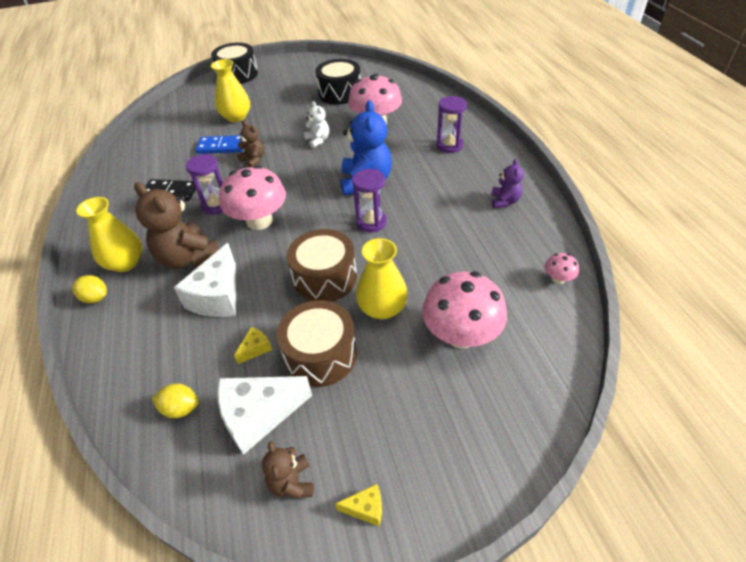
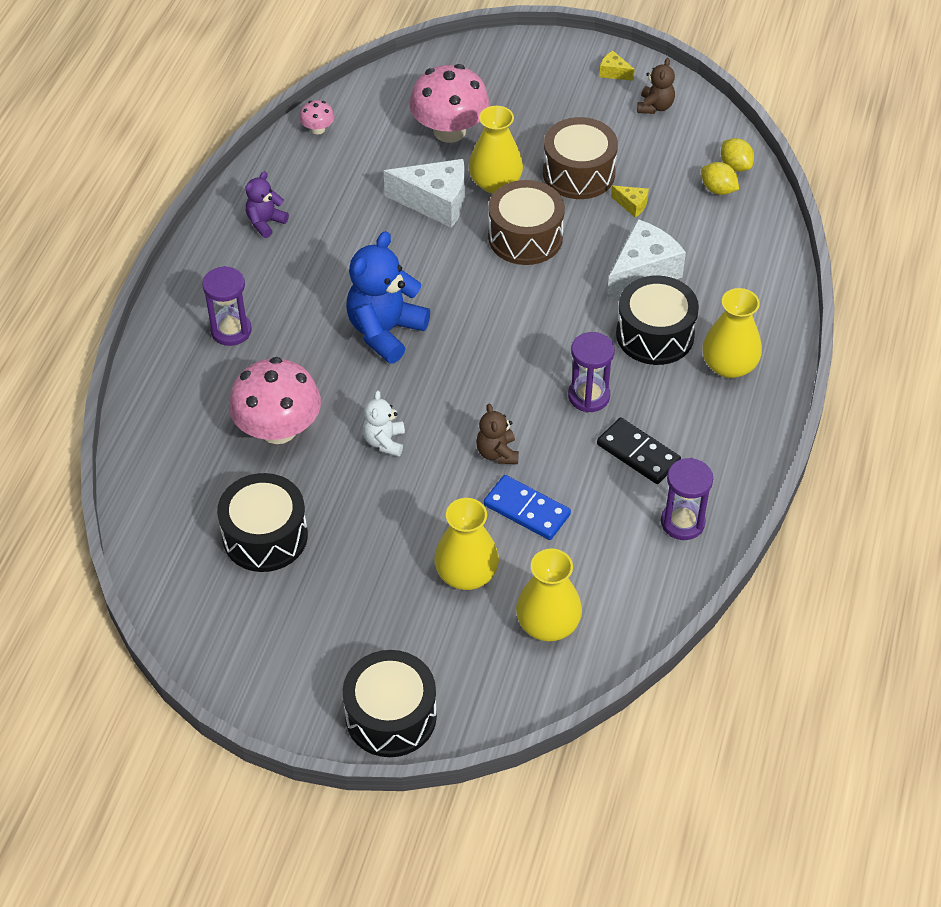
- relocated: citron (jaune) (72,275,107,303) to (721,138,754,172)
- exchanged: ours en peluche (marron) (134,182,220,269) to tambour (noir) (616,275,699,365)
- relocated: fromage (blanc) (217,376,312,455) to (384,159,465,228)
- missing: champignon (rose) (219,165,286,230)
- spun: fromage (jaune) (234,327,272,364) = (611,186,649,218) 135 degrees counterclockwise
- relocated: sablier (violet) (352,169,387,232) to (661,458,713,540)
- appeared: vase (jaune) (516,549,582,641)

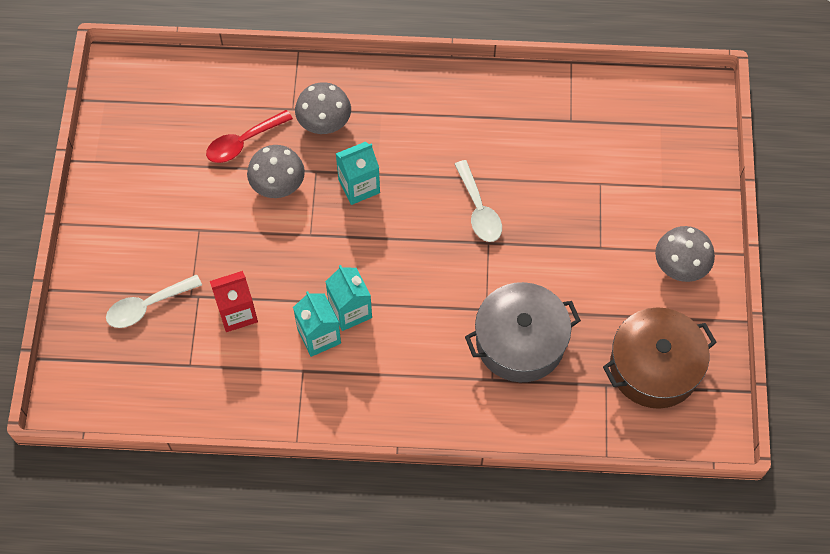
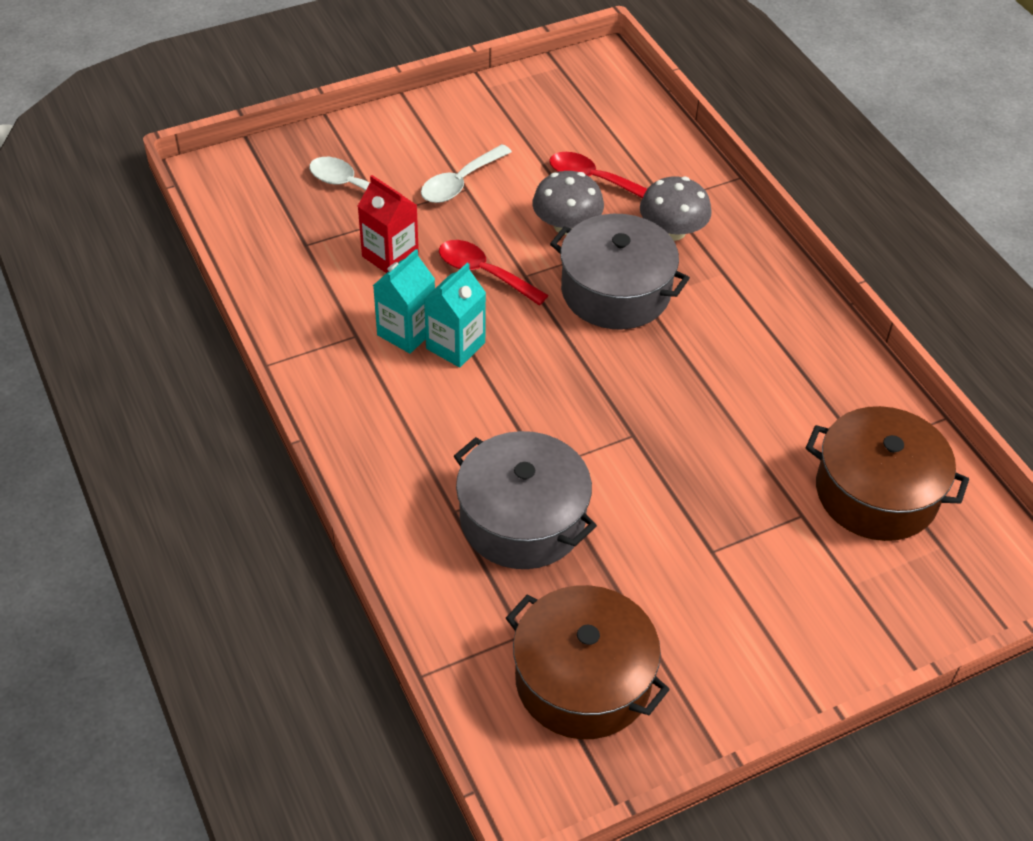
- exchanged: brique de lait (turquoise) (336,142,380,205) to marmite (gris) (550,214,690,330)
- relocated: cuillère (blanc) (454,160,502,242) to (421,144,512,203)
- missing: champignon (gris) (655,226,715,282)
- appeared: cuillère (rouge) (439,240,548,305)
- appeared: marmite (marron) (806,406,969,541)

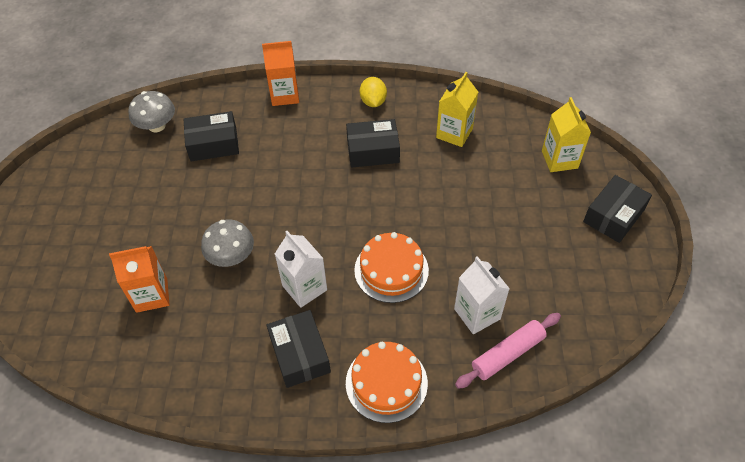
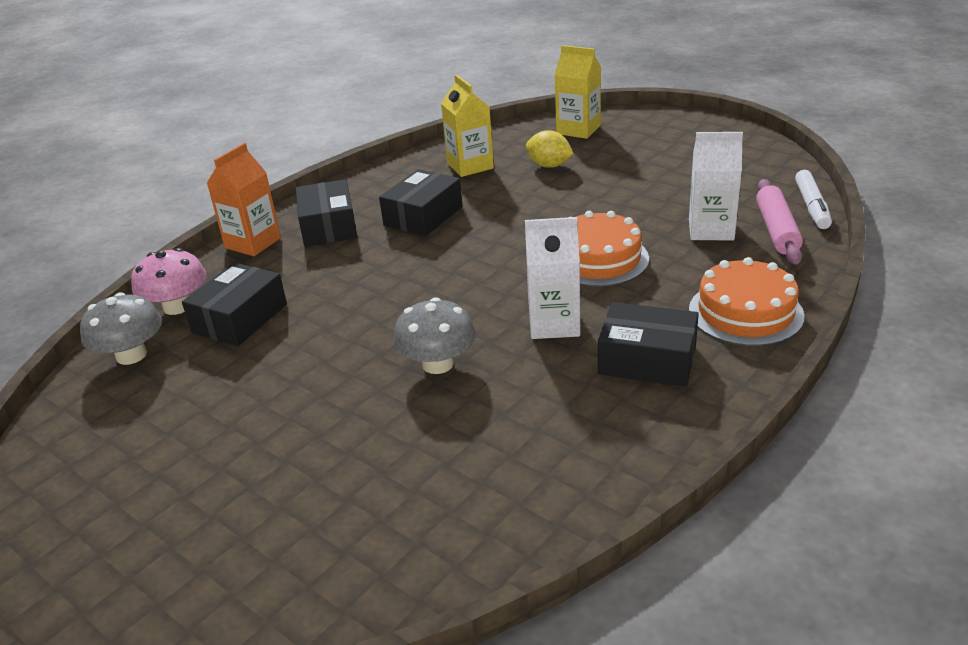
- missing: brique de lait (orange) (109,246,169,313)
- relocated: citron (jaune) (360,77,387,107) to (526,130,574,168)
- relocated: boîte (noir) (583,175,652,243) to (296,179,357,246)
- appeared: champignon (rose) (131,248,206,315)
- appeared: feutre (blanc) (795,170,832,229)

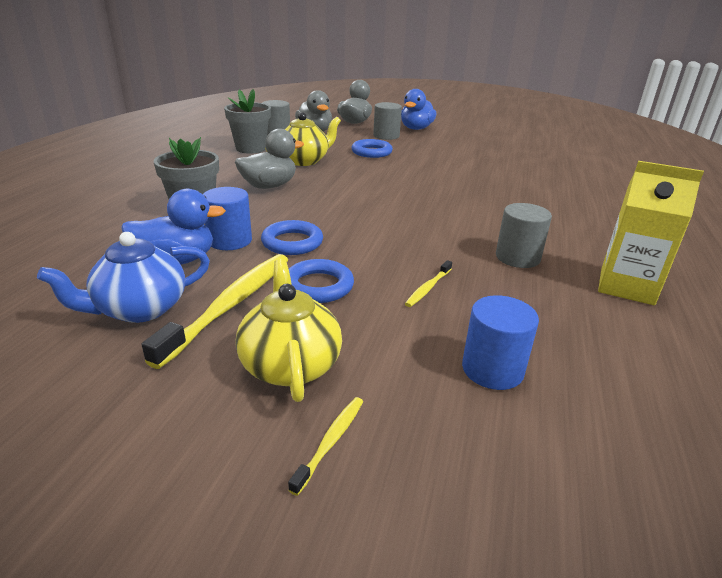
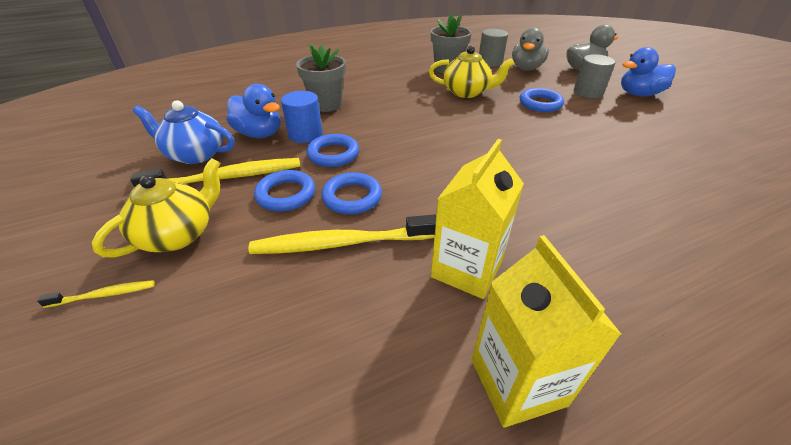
- missing: canard (gris) (235,129,304,189)
- size: brosse à dents (jaune) (405,260,452,307) = (249,214,436,254) x2.14
- missing: cylindre (bleu) (462,295,539,390)
- exchanged: cylindre (gris) (496,203,552,268) to brique de lait (jaune) (431,139,524,299)
- appeared: anneau (bleu) (321,172,382,214)

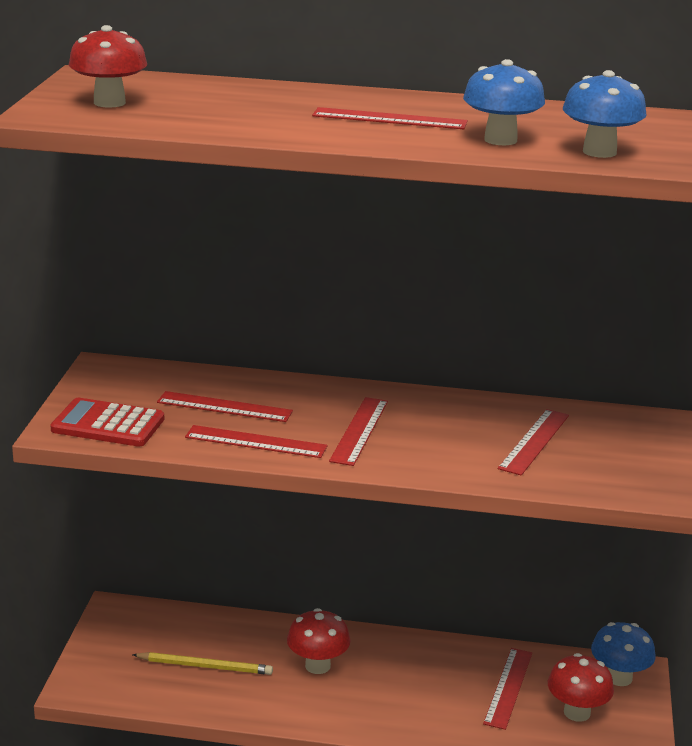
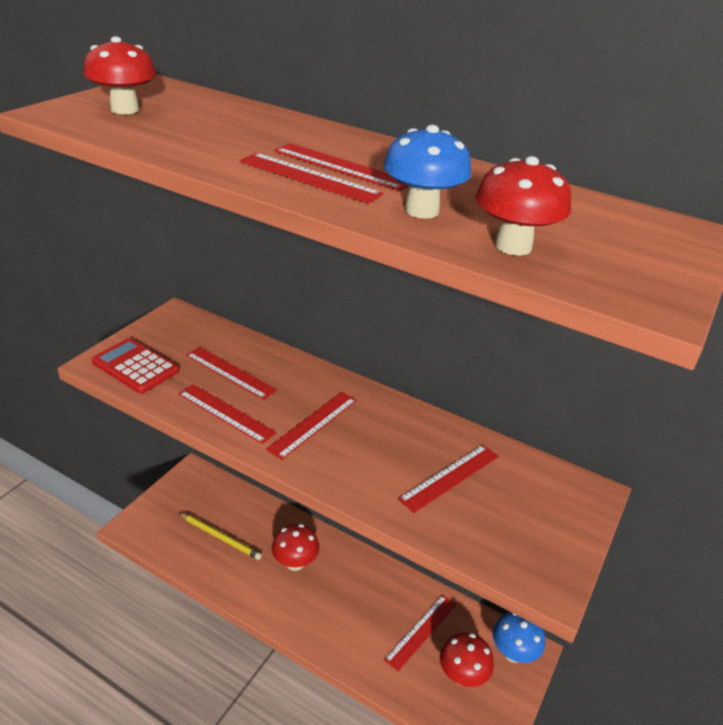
- colour: champignon (bleu) (563,70,647,158) to champignon (rouge) (475,156,571,256)
- appeared: règle (rouge) (240,153,383,204)

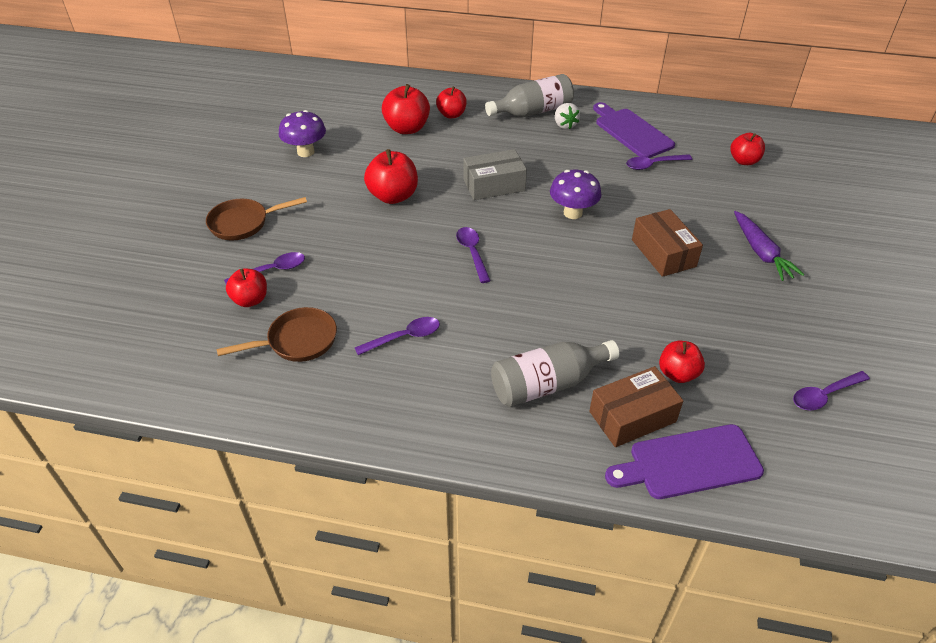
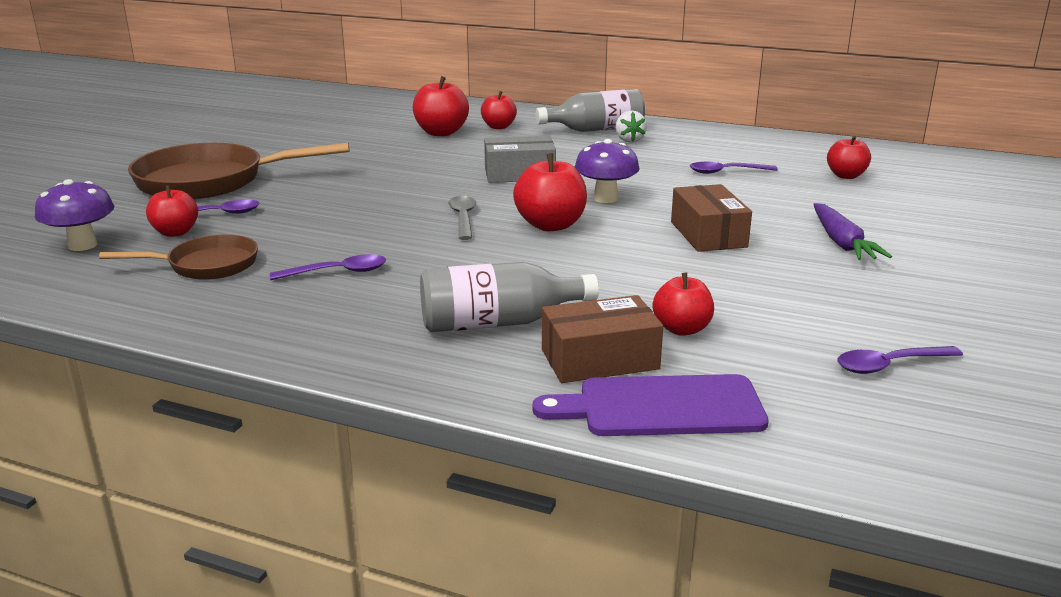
- size: poêle (marron) (206,197,307,241) = (128,143,350,199) x1.78
- relocated: champignon (violet) (279,110,326,157) to (35,179,114,251)
- relocated: pomme (rouge) (364,149,418,204) to (513,153,587,231)
- colour: cuillère (violet) (456,227,491,283) to cuillère (gris) (448,196,476,240)
- missing: planche à découper (violet) (593,102,675,158)

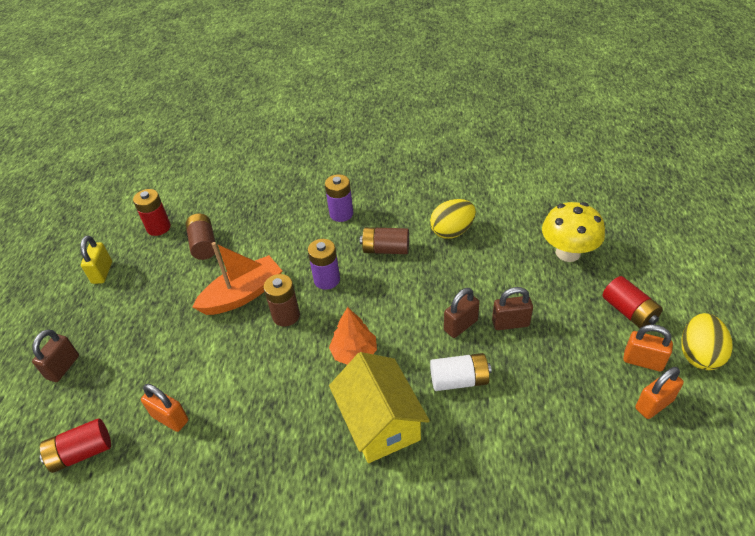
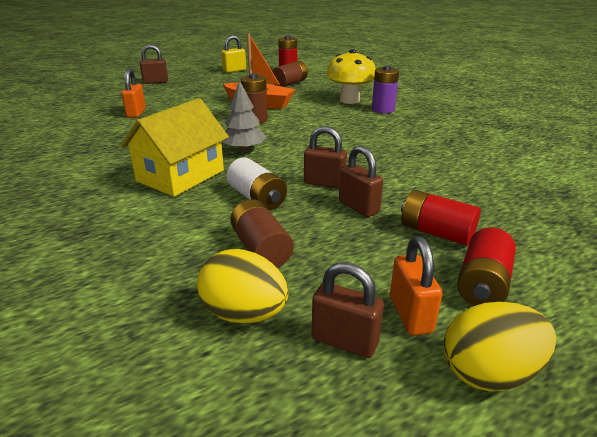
- relocated: pile (rouge) (40,418,111,473) to (401,190,481,245)
- missing: pile (violet) (308,239,340,290)
- colour: arbre (orange) (329,307,377,365) to arbre (gris) (221,80,267,151)
- relocated: pile (marron) (360,227,409,254) to (230,199,294,268)
- relocated: œuf (jaune) (430,199,476,239) to (197,249,288,323)
- relocated: champignon (jaune) (542,202,605,262) to (326,49,376,104)
- colour: cadenas (orange) (635,367,684,419) to cadenas (marron) (312,262,384,358)

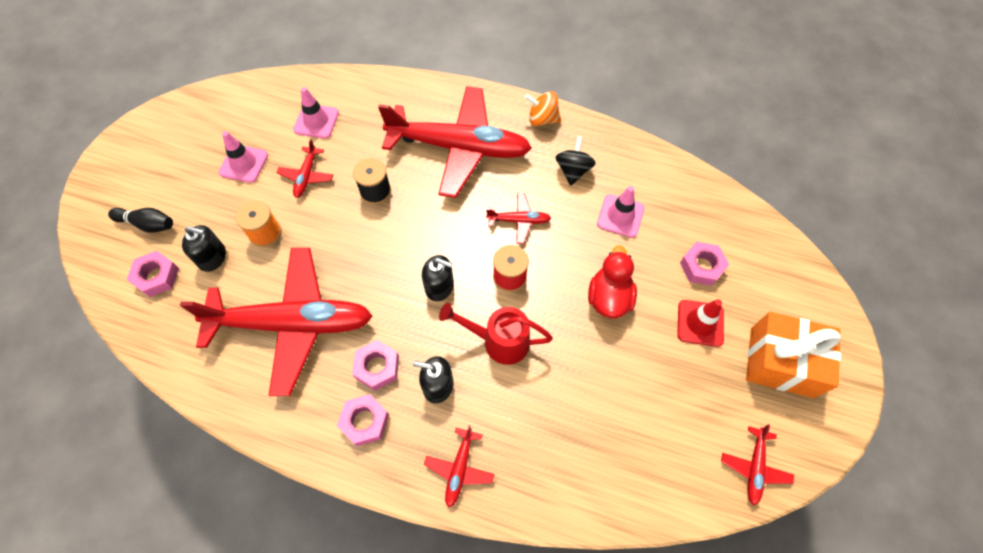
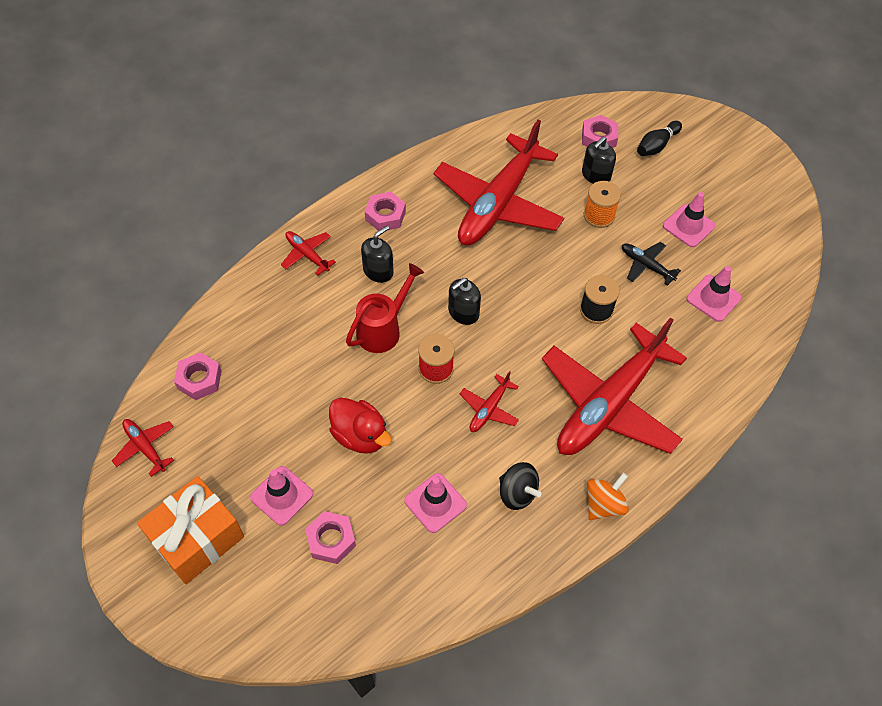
- colour: avion (rouge) (277,139,333,198) to avion (noir) (622,242,681,286)
- relocated: écrou (rose) (352,340,399,391) to (174,352,222,400)
- colour: cône de chantier (rouge) (677,299,724,347) to cône de chantier (rose) (250,466,313,526)

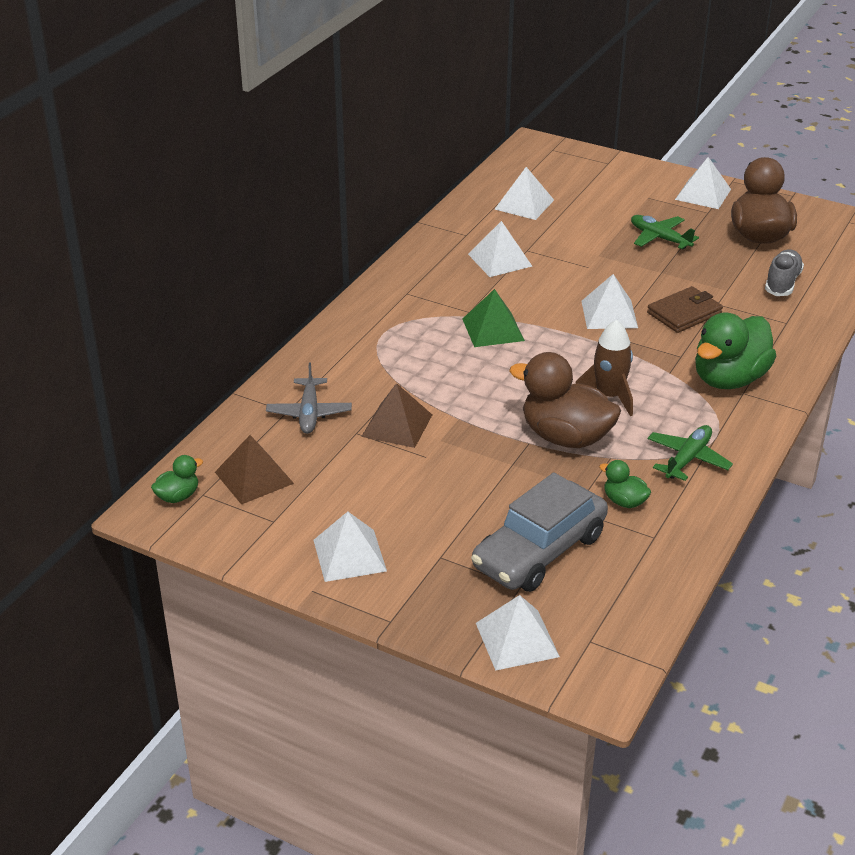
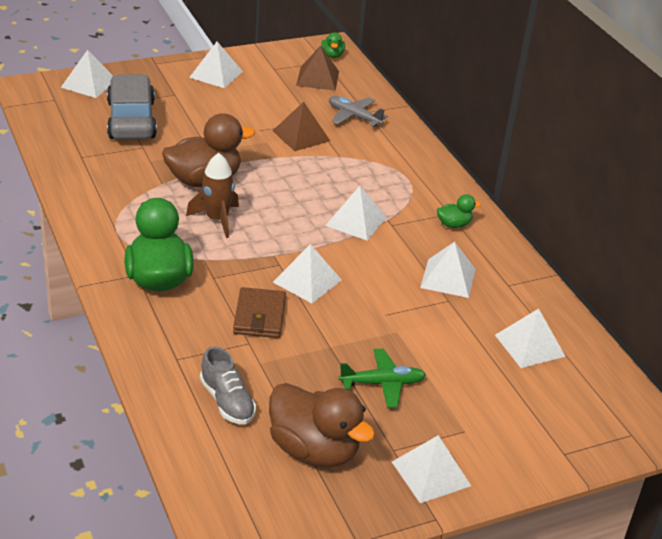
- colour: pyramide (vert) (463,289,525,347) to pyramide (blanc) (325,186,386,240)
- relocated: canard (vert) (599,460,651,508) to (437,194,481,228)
- missing: avion (vert) (648,425,733,481)

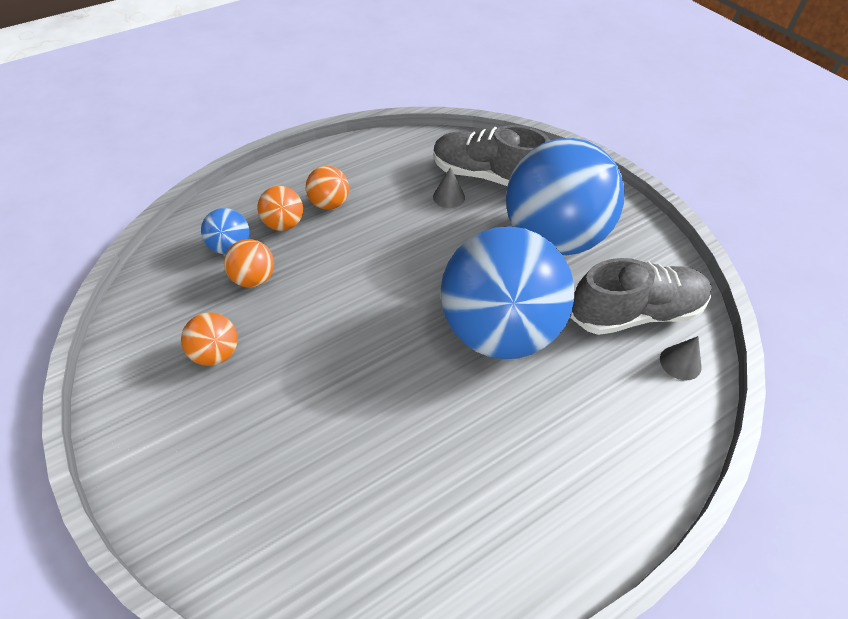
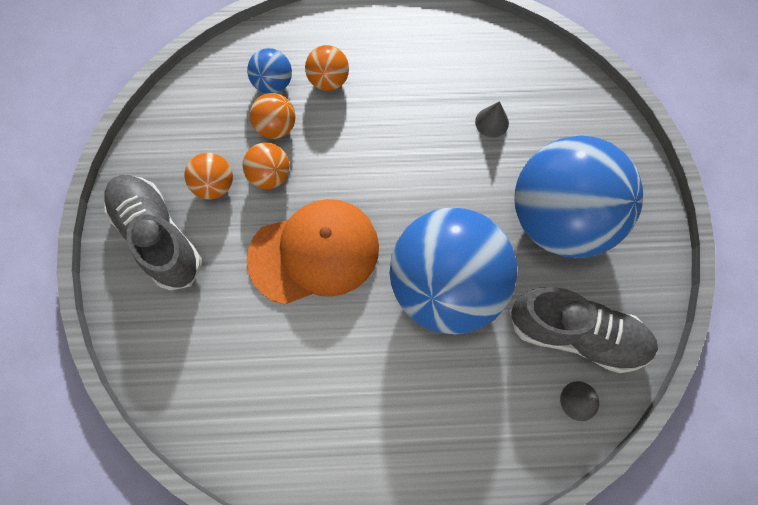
- relocated: balle (orange) (306,166,349,210) to (243,143,290,189)
- relocated: chaussure (gris) (433,125,551,186) to (104,175,202,290)
- appeared: casquette (orange) (246,199,379,305)

